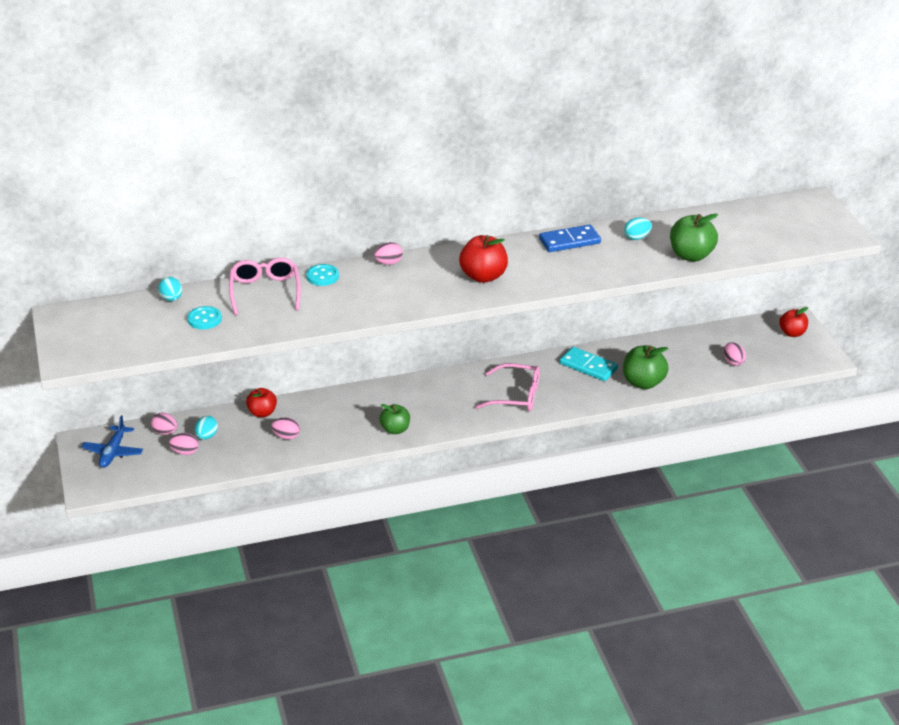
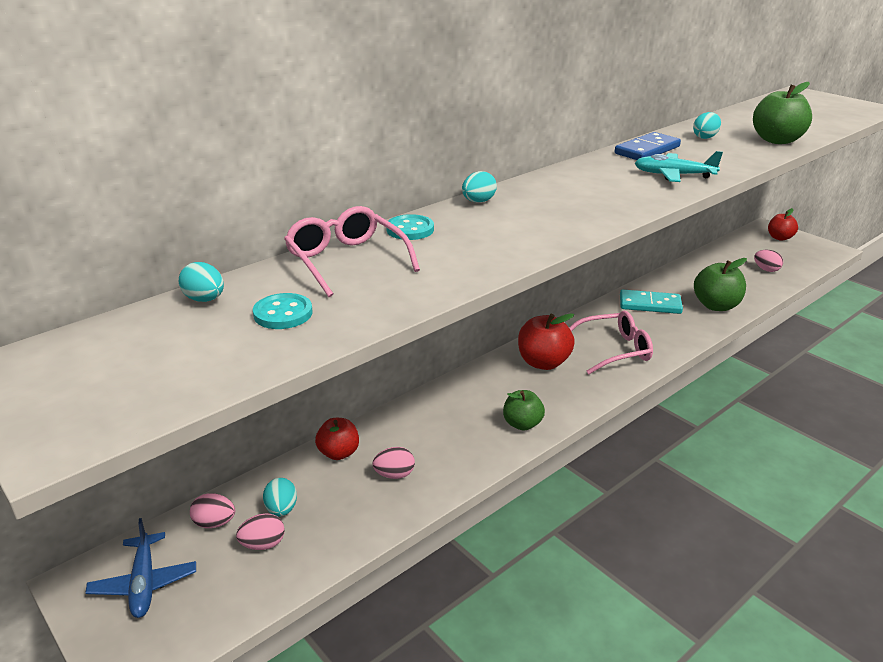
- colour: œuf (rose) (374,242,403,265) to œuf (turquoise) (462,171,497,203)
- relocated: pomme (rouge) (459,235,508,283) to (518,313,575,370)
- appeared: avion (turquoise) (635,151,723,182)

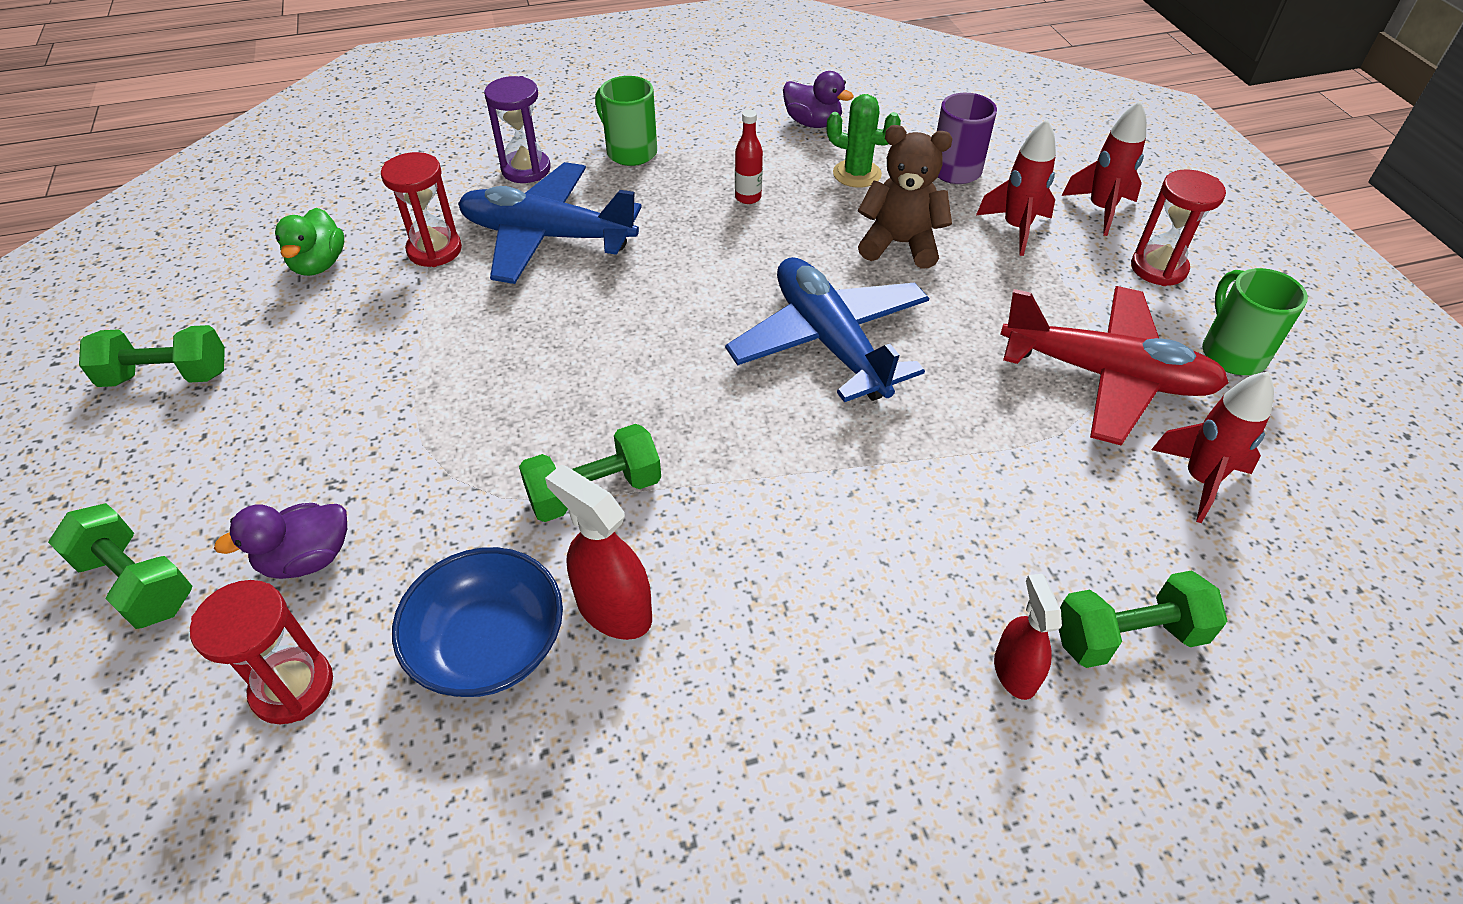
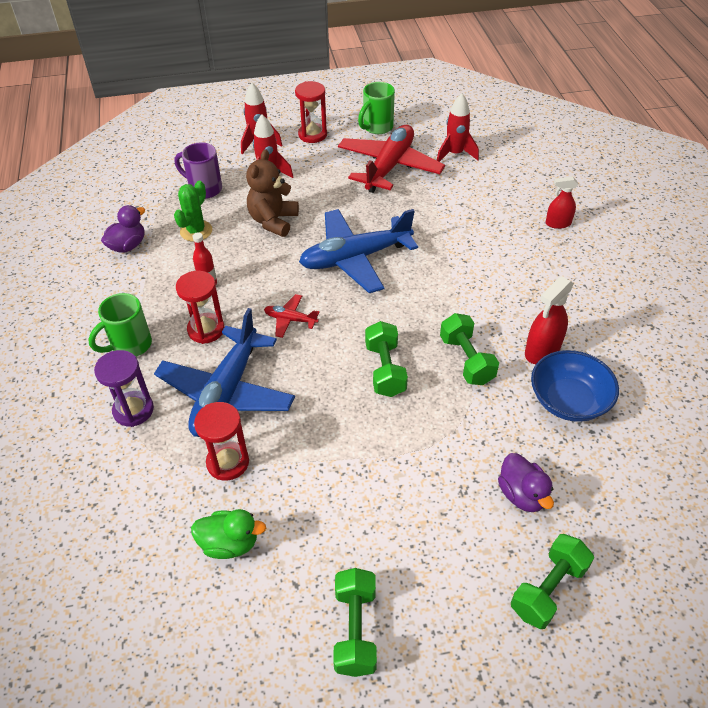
- relocated: sablier (rouge) (190,580,333,724) to (176,271,225,344)
- relocated: haltère (vert) (1059,570,1227,668) to (365,321,408,397)
- spun: tasse (vert) (1202,268,1308,375) = (358,82,395,134) 45 degrees counterclockwise
- appeared: avion (rouge) (264,294,320,338)

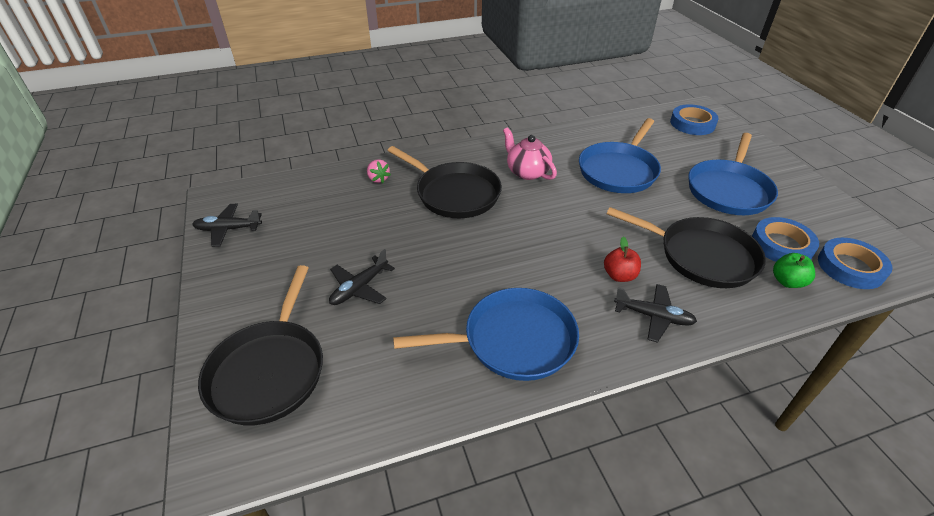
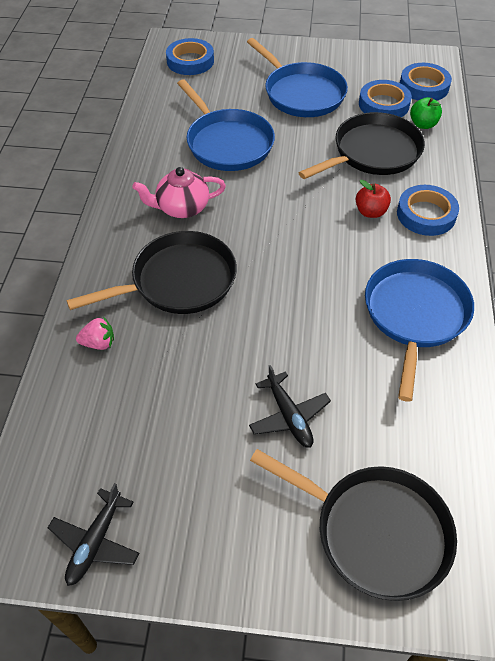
- exchanged: avion (noir) (614,284,697,343) to ruban adhésif (bleu) (397,185,459,236)

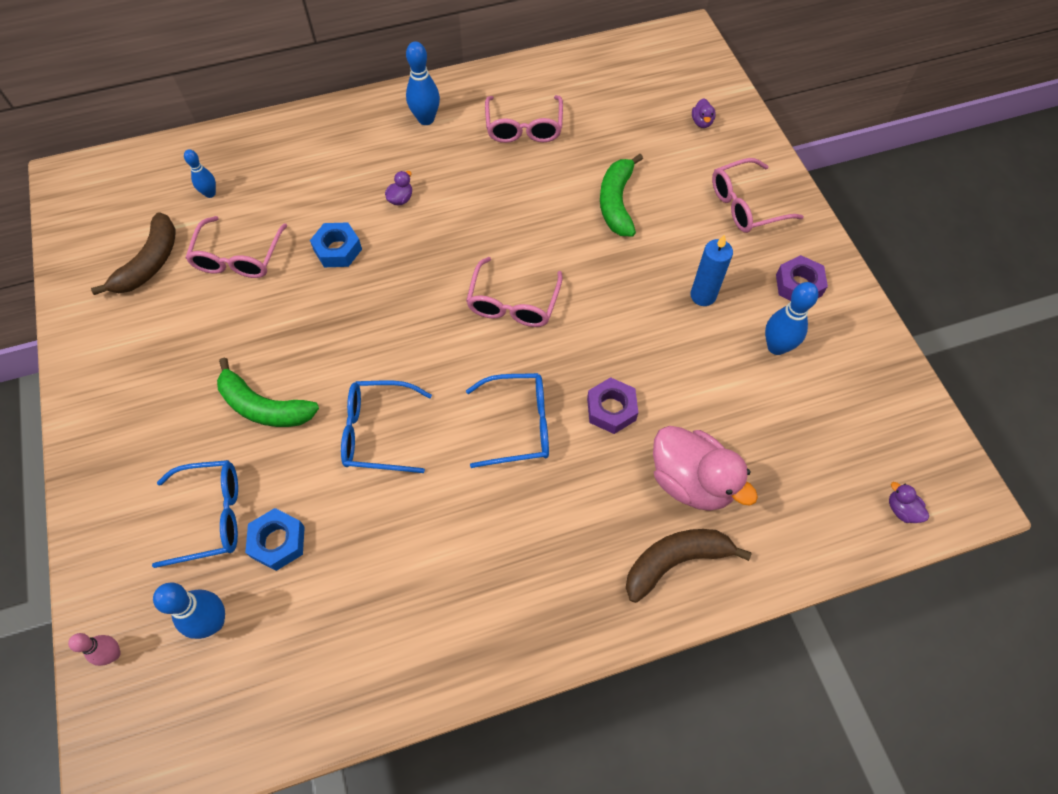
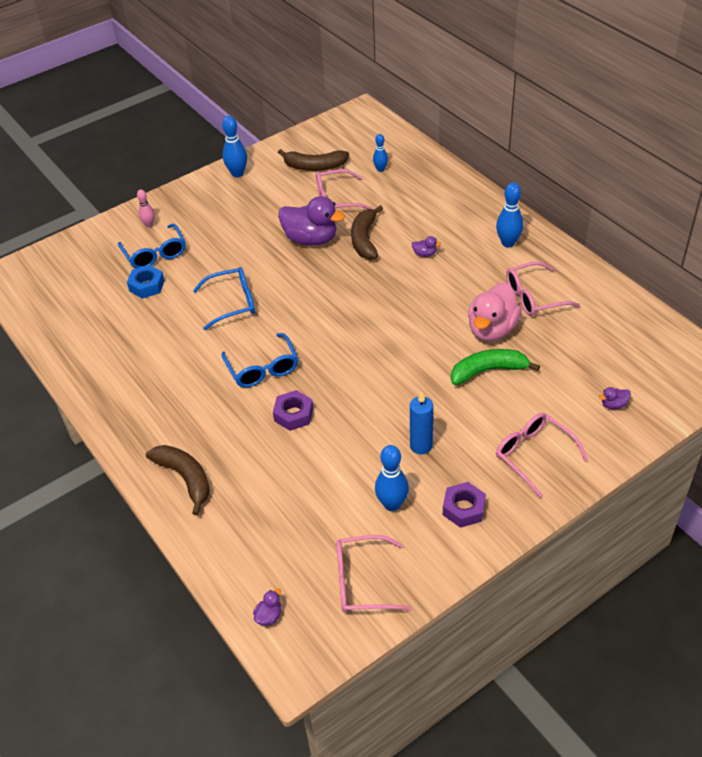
- relocated: quille (rose) (68,633,121,666) to (137,190,155,228)
- relocated: quille (bleu) (153,582,225,639) to (222,116,247,178)
- missing: banane (vert) (217,358,319,427)
- exchanged: écrou (bleu) (310,222,362,267) to banane (marron) (351,205,383,260)
- spun: lunettes (bleu) (341,381,432,473) = (193,267,255,330) 90 degrees clockwise
- relocated: lunettes (rose) (466,257,563,327) to (336,535,412,613)
- relocated: canard (rose) (653,426,758,511) to (468,283,522,341)
- appeared: canard (violet) (278,196,345,246)

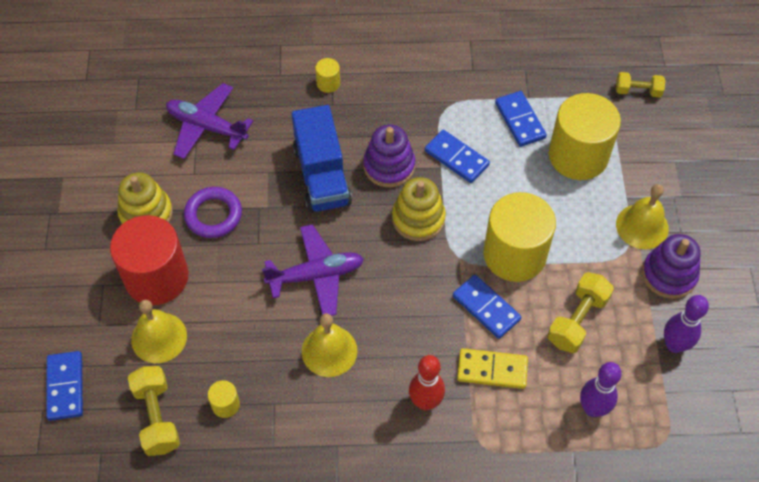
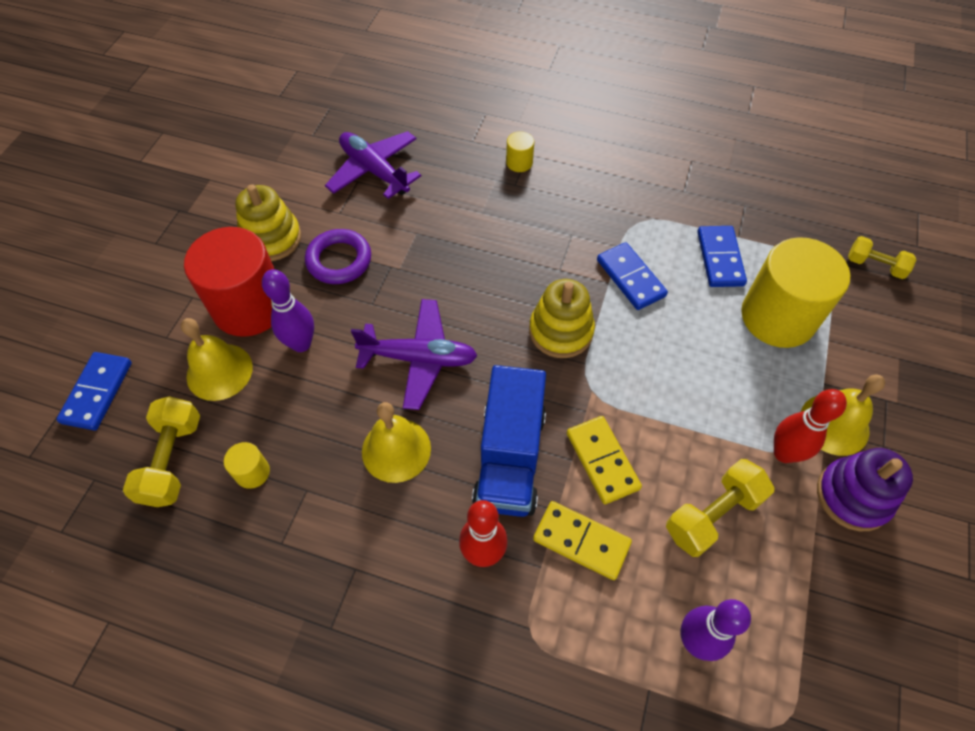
- relocated: camion (bleu) (292,105,352,213) to (472,365,546,517)
- missing: jouet à empiler (violet) (363,124,415,187)
- colour: domino (bleu) (453,275,521,339) to domino (jaune) (567,416,642,504)
- missing: cylindre (jaune) (483,192,556,282)
- relocated: quille (violet) (664,295,709,353) to (262,269,314,352)
- appeared: quille (rouge) (774,389,847,463)

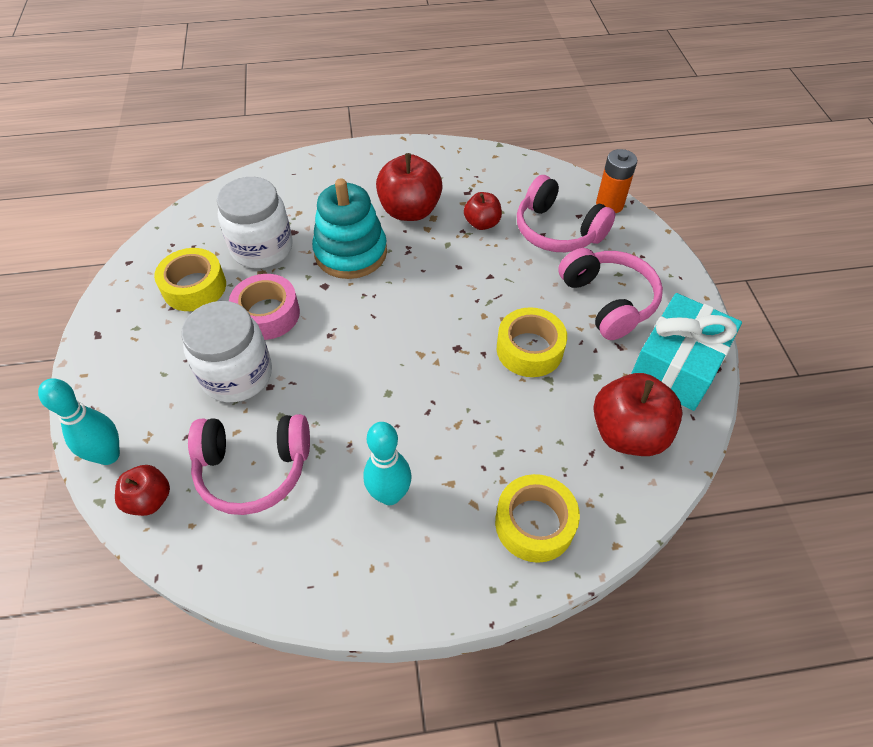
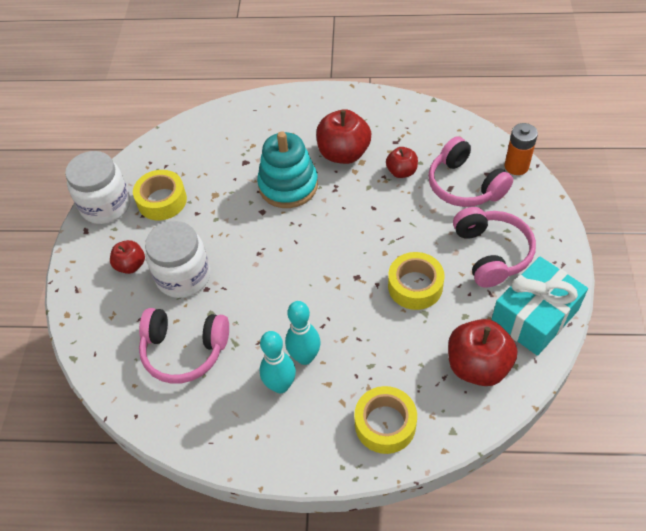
- relocated: quille (turquoise) (38,378,120,465) to (285,301,321,365)
- relocated: pomme (rouge) (115,465,170,516) to (110,240,145,274)
- relocated: bocal (blanc) (217,177,292,268) to (65,151,130,224)
- missing: ruban adhésif (rose) (229,274,300,340)

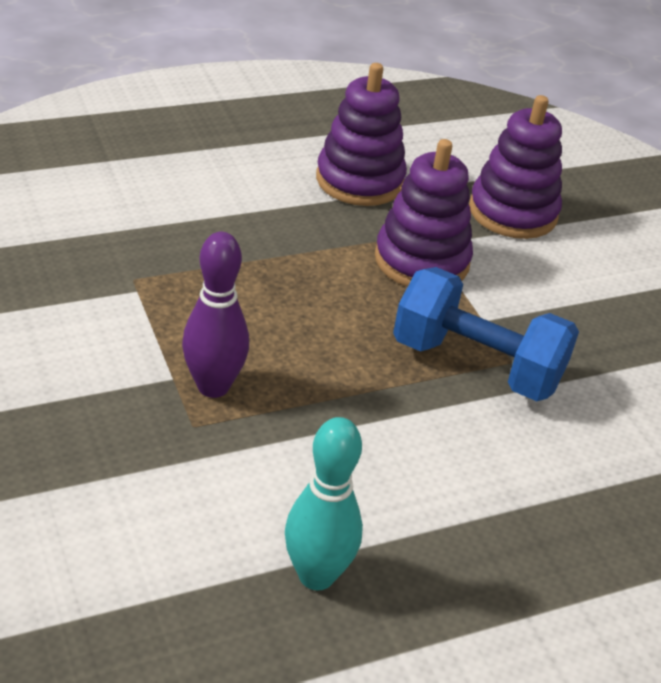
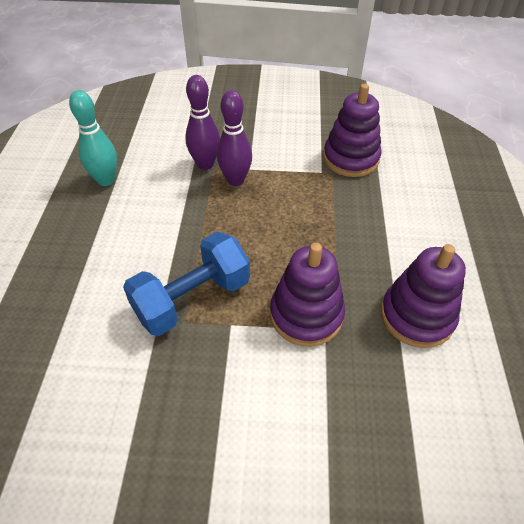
- relocated: jouet à empiler (violet) (469,95,562,239) to (323,84,382,177)
- appeared: quille (violet) (185,75,220,170)

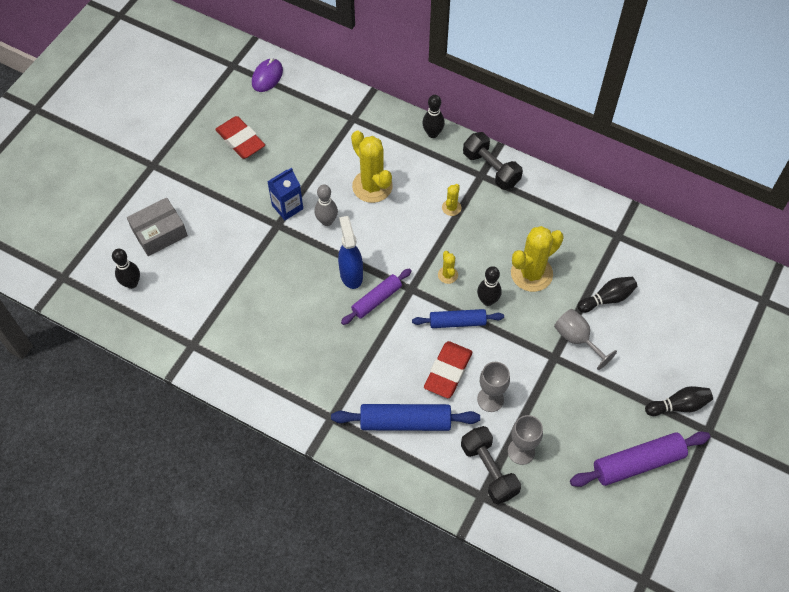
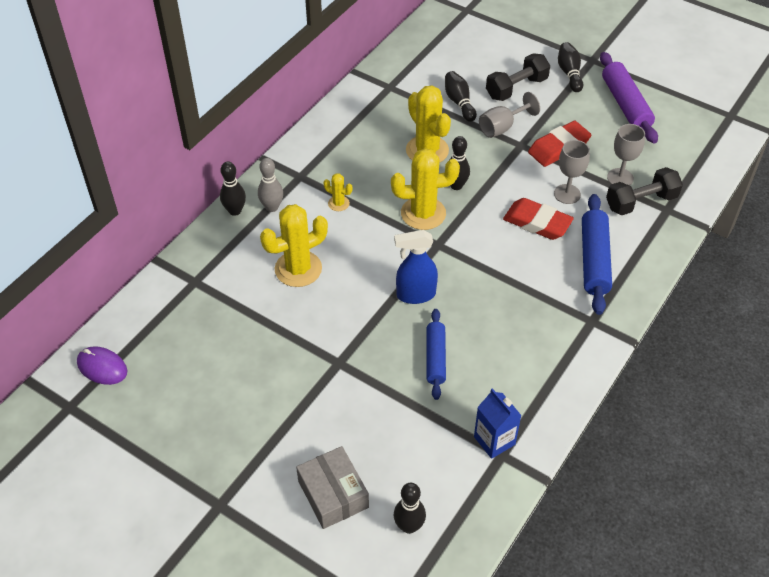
- relocated: gomme (rouge) (215,116,265,159) to (528,121,591,167)
- relocated: brique de lait (bleu) (267,168,303,220) to (474,388,522,459)
- relocated: quille (gris) (314,185,338,226) to (258,158,283,212)
- missing: rouleau à pâtisserie (violet) (341,268,412,325)
- relocated: rouleau à pâtisserie (bleu) (412,309,504,328) to (427,309,446,400)
- size: cactus (jaune) (438,251,458,284) = (391,148,460,230) x2.08
- relocated: haltère (noir) (463,132,523,190) to (486,53,550,101)

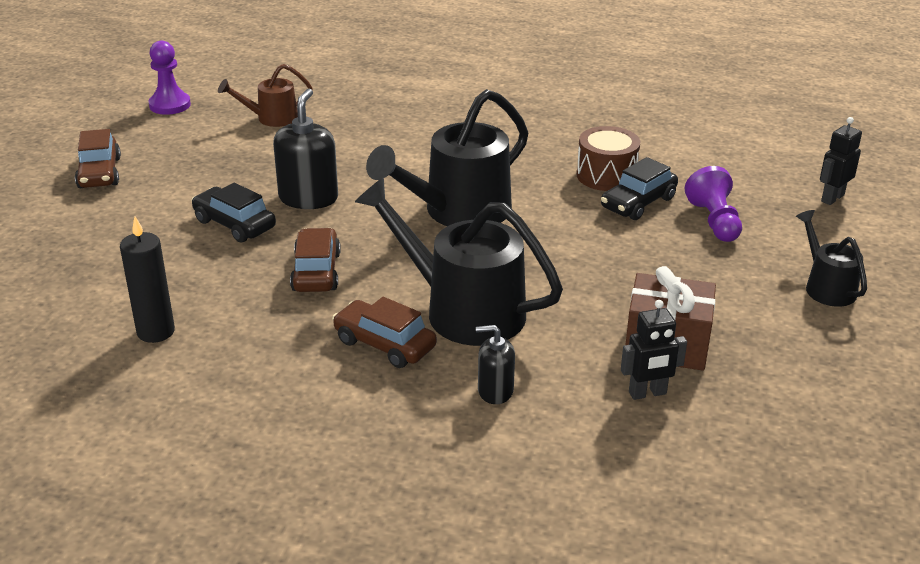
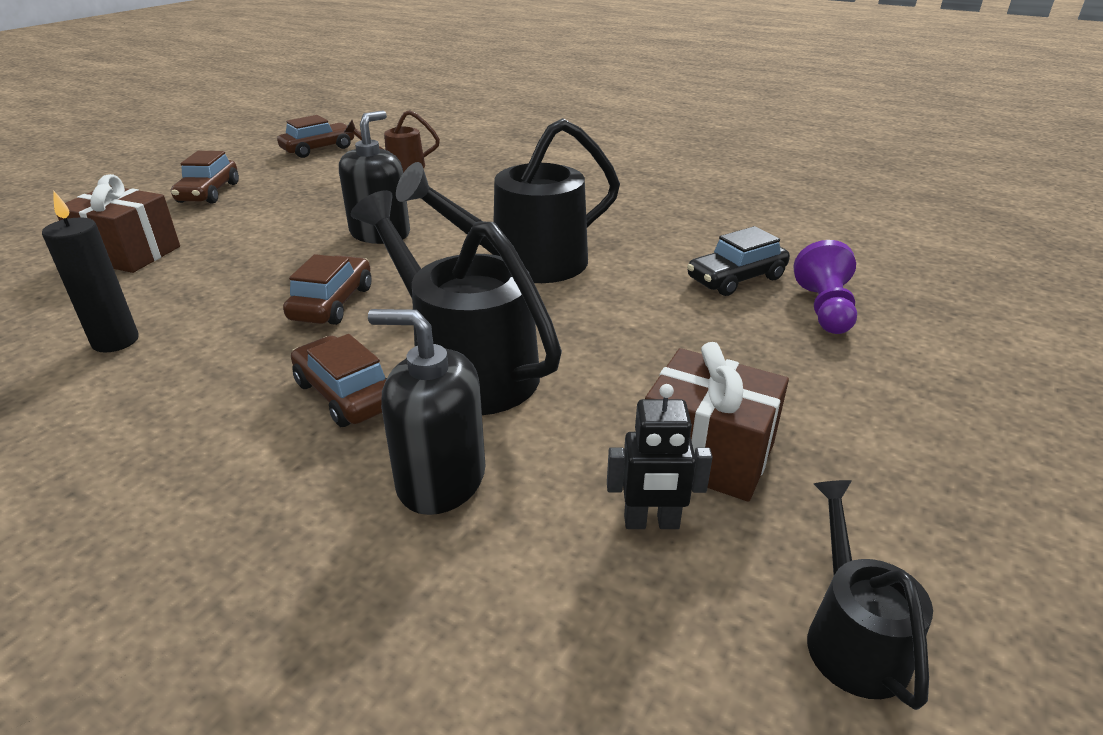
- exchanged: pion (violet) (149,41,191,115) to voiture (marron) (277,115,354,158)
- missing: voiture (noir) (191,183,276,242)
- size: distributeur de savon (noir) (476,325,515,404) = (368,309,485,515) x1.70
- missing: tambour (marron) (577,126,640,191)
- relocated: arrosoir (noir) (796,210,867,307) to (807,480,933,710)
- missing: robot (noir) (820,117,862,205)
- appeared: cadeau (marron) (57,174,180,273)

